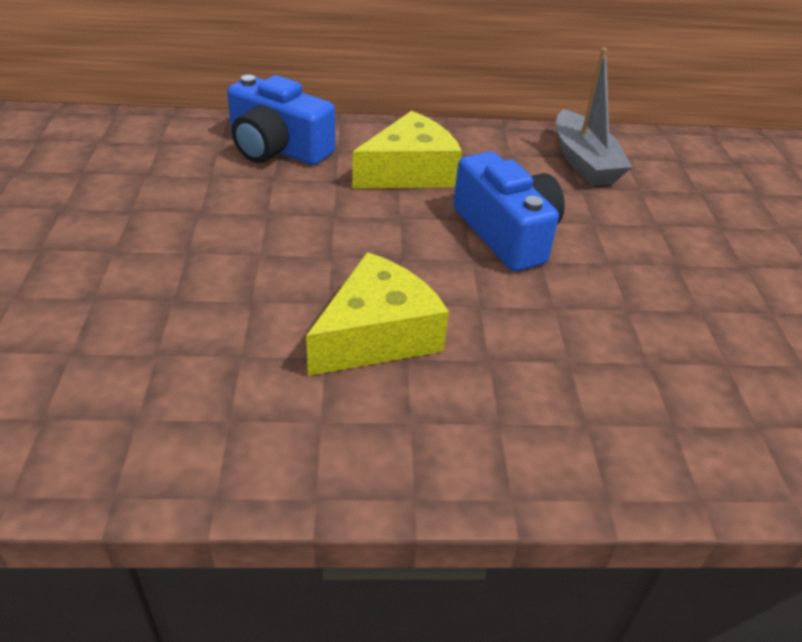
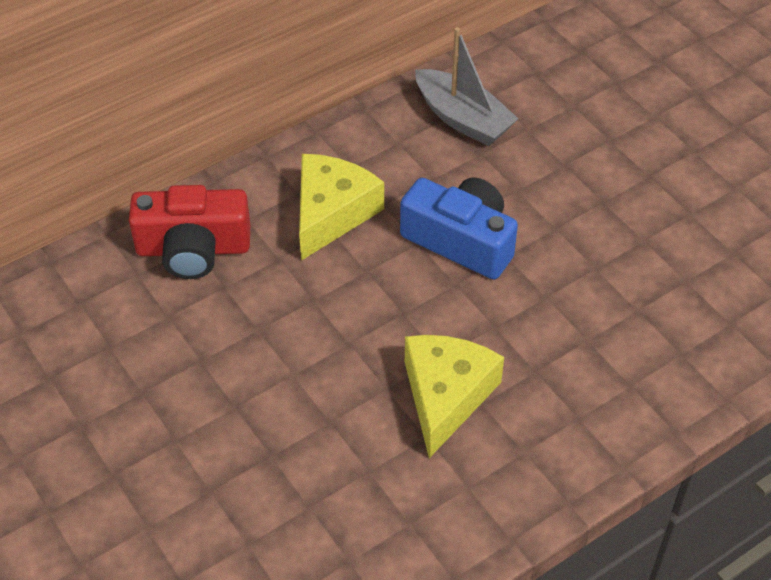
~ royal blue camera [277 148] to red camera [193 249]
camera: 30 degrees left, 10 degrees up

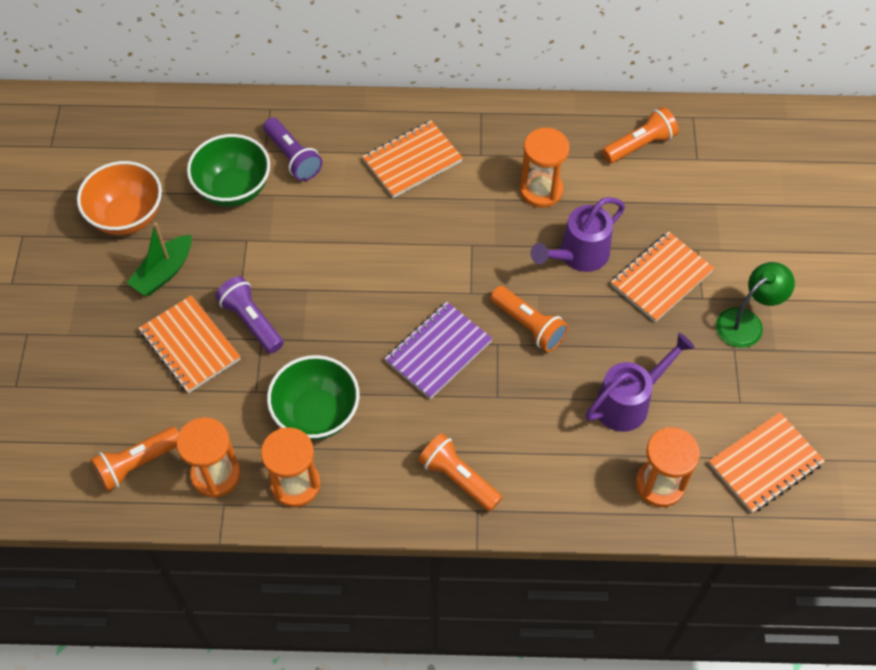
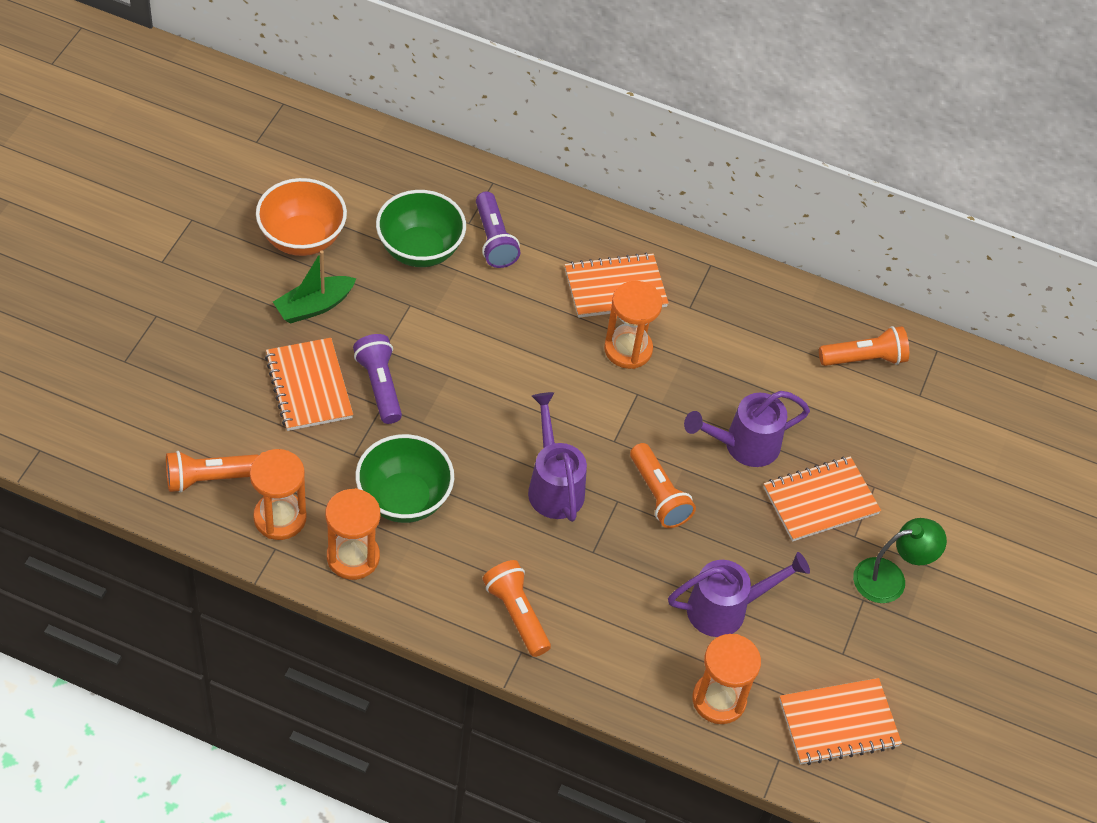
~ orange sand timer [541 190] to [628 349]
~ purple notebook [438 352] to purple watering can [554 486]
camera: 15 degrees right, 5 degrees down

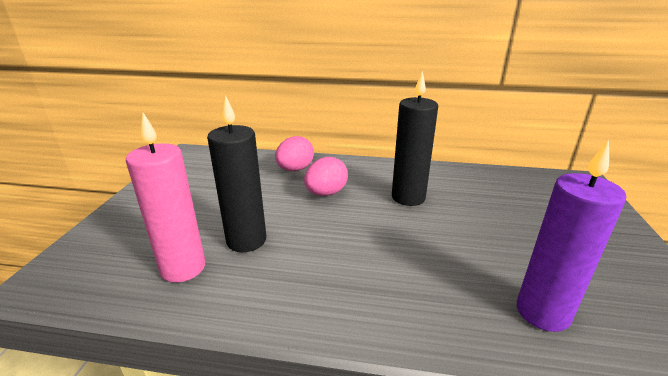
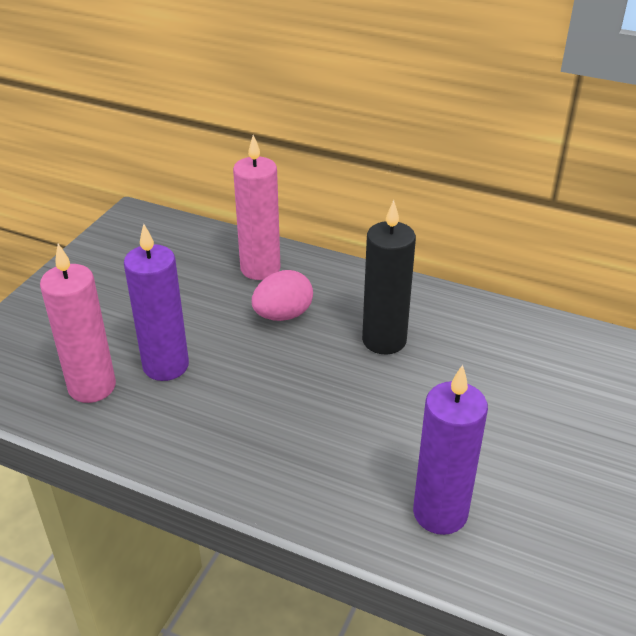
~ jet-black pillar candle [246 240] to purple pillar candle [166 366]
~ rosy egg shape [295 169] to rosy pillar candle [260 268]
camera: 15 degrees right, 10 degrees up

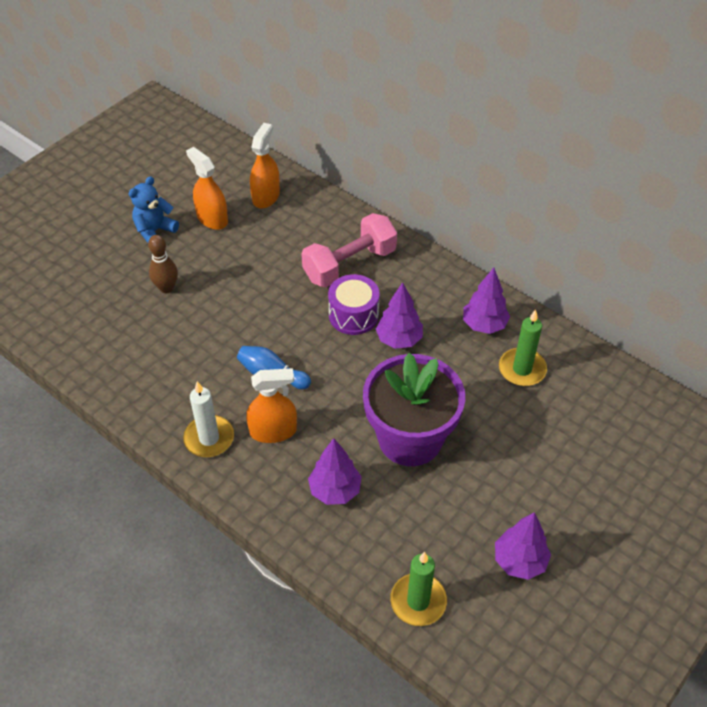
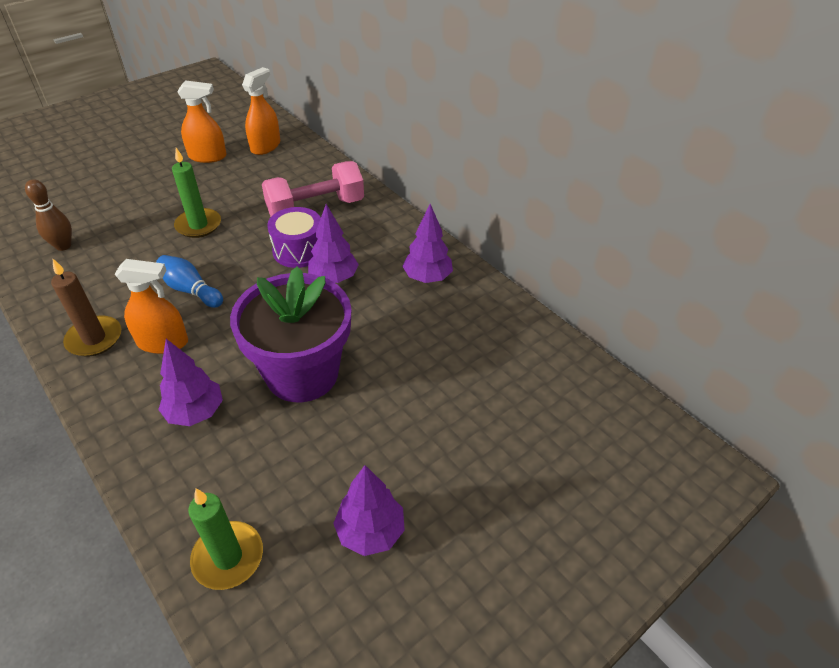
~ orange spray bottle [212 218] = [207 156] 120 degrees clockwise
- royal blue teddy [154 231]
~ russet tenpin [166 288] to [63 246]
~ leaf-green pillar candle [522 369] to [198 225]
~ snow-white pillar candle [209 438] to russet pillar candle [94 338]
camera: 10 degrees right, 5 degrees down

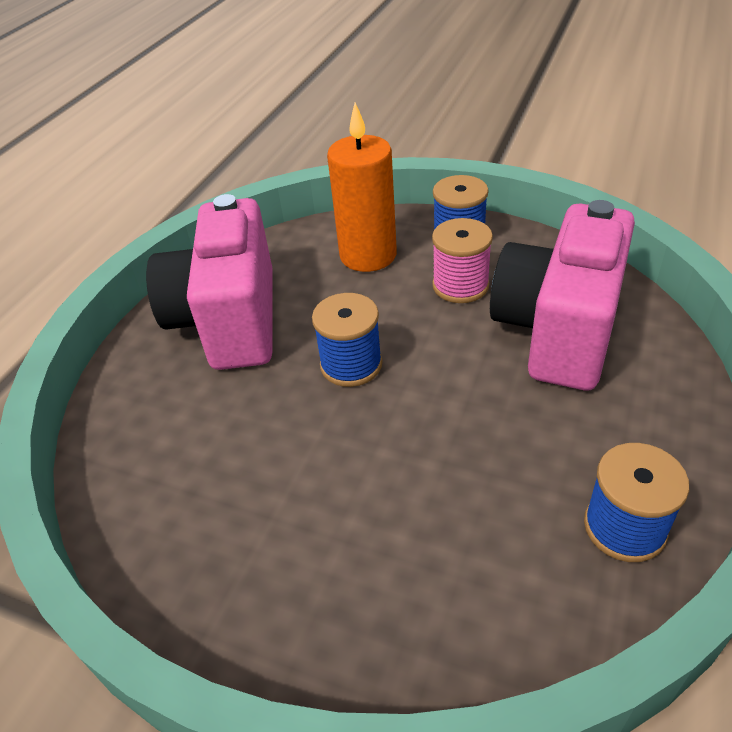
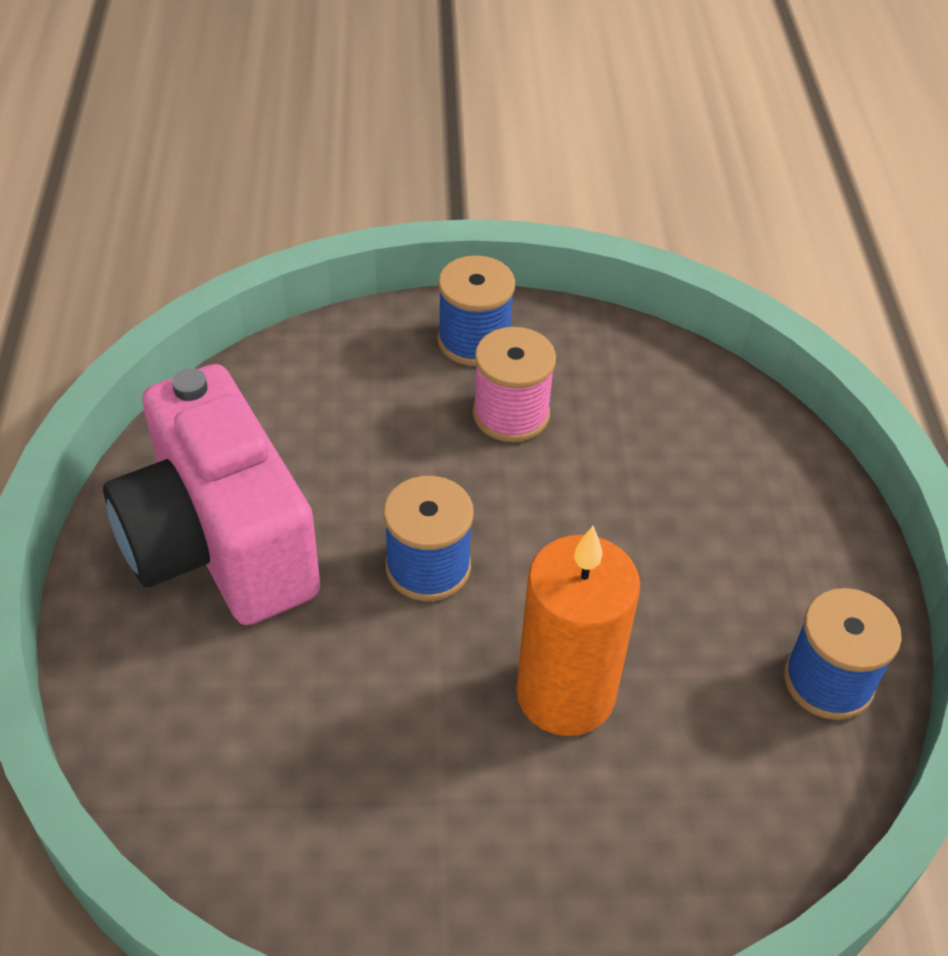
~ orange pillar candle [368 255] to [565 694]
- rosy camera [558 330]
camera: 30 degrees left, 5 degrees up

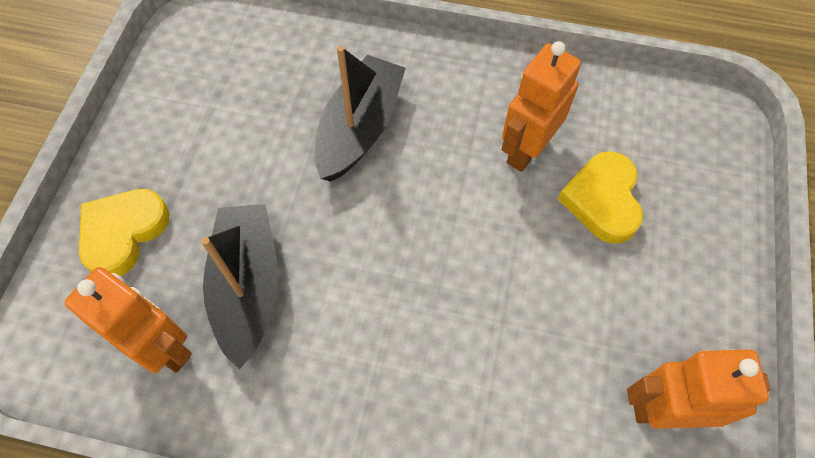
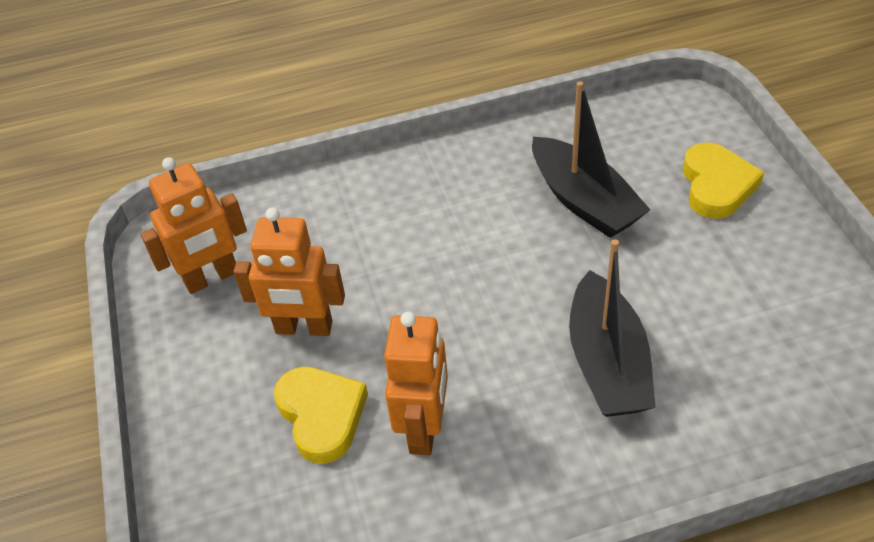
~ orange toy robot [163 347] to [304 328]
camera: 155 degrees right, 15 degrees down

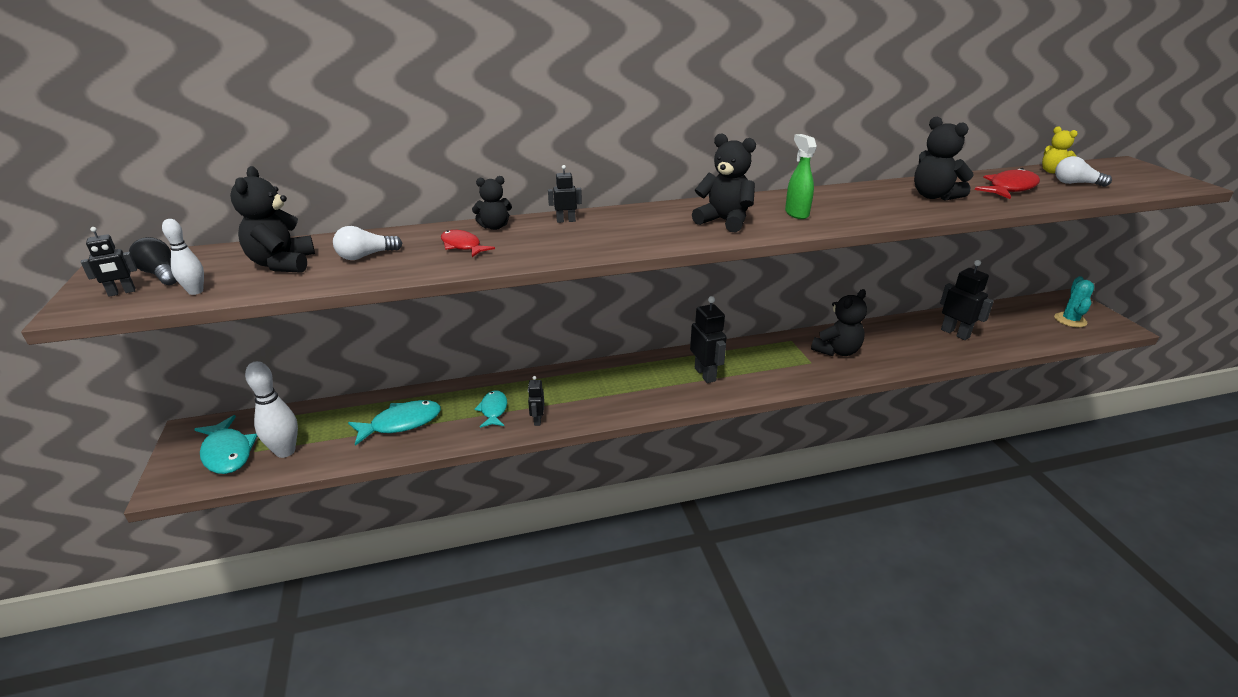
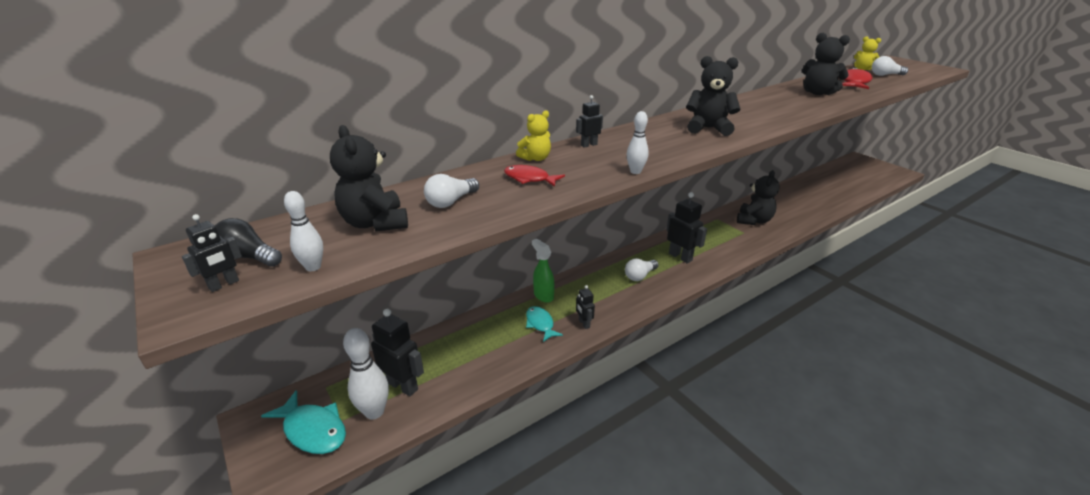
~ leaf-green spray bottle [796 213] to [543 295]
~ jet-black teddy [494 227] to bright yellow teddy [535 158]
~ jet-black toy robot [955 333] to [403 386]
- turquoise prickly plant [1070 320]
- turquoise toy fish [401 423]
+ snow-white tenpin [635 171]
+ snow-white lightbulb [640 276]
camera: 20 degrees left, 0 degrees up

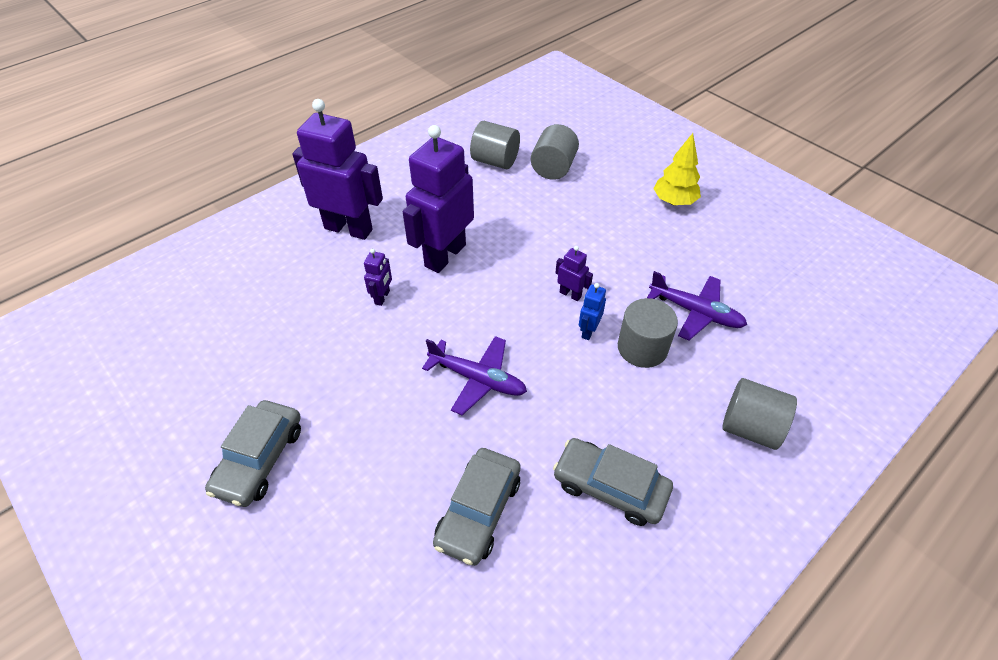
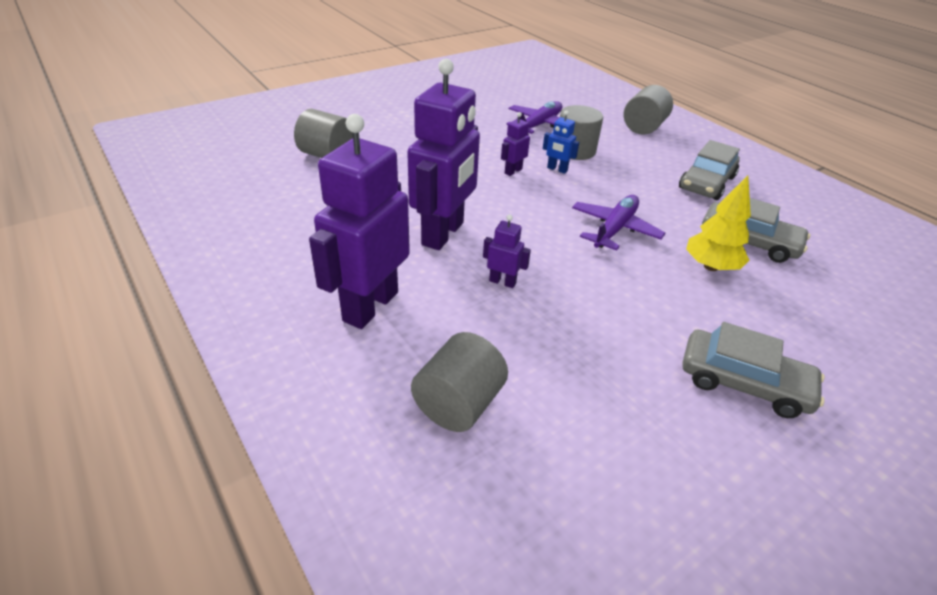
~ ash-grey cylinder shape [495 161] to [458 404]
~ purple toy robot [444 255] = [443 234] 105 degrees counterclockwise
~ bright yellow toy tree [674 201] to [711 266]
camera: 85 degrees left, 10 degrees down

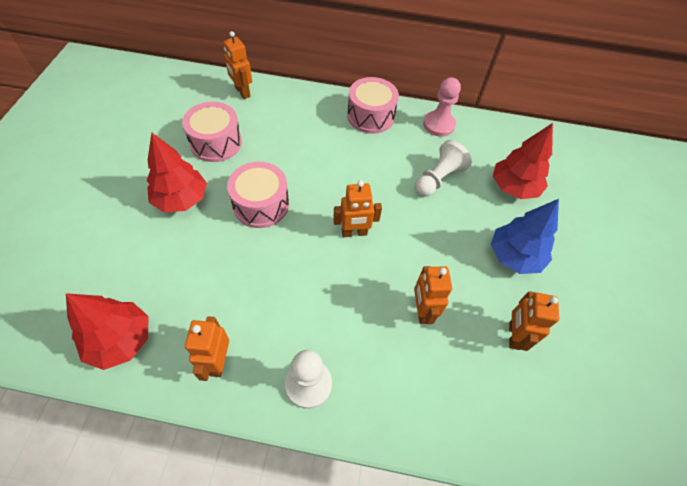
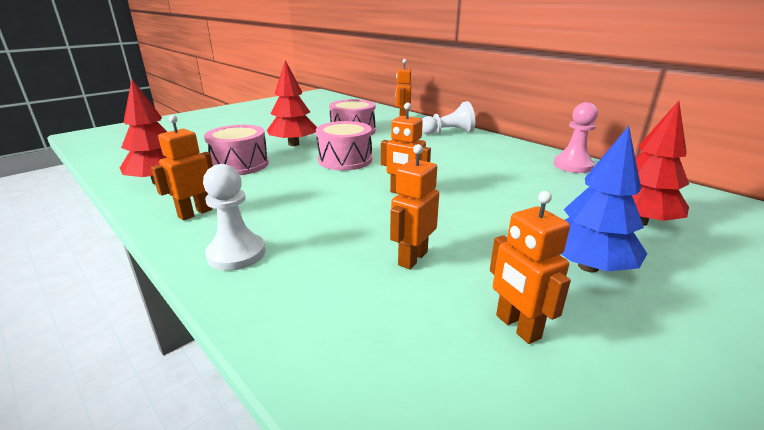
~ rosy drum [370 116] to [240 164]
~ snow-white chess pawn [438 179] to [448 132]
~ orange toy robot [513 335] = [517 327] 75 degrees counterclockwise
camera: 40 degrees right, 30 degrees down

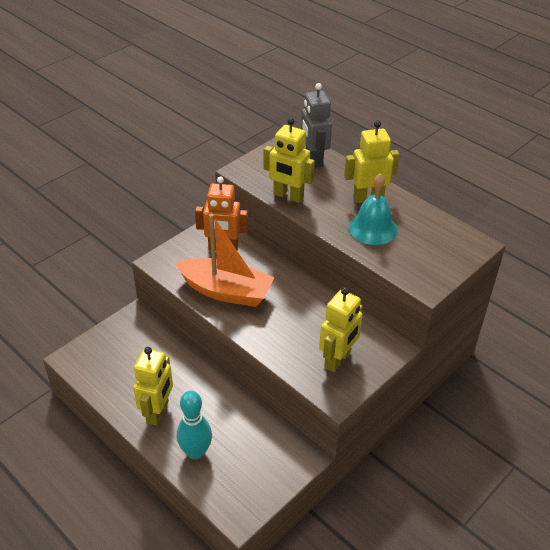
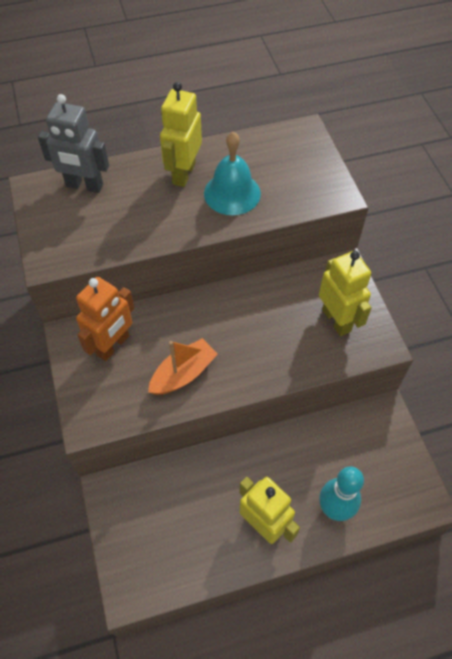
- bright yellow toy robot [288 196]
~ orange sailboat [226 291] = [183 374] x0.63
camera: 60 degrees left, 15 degrees up

